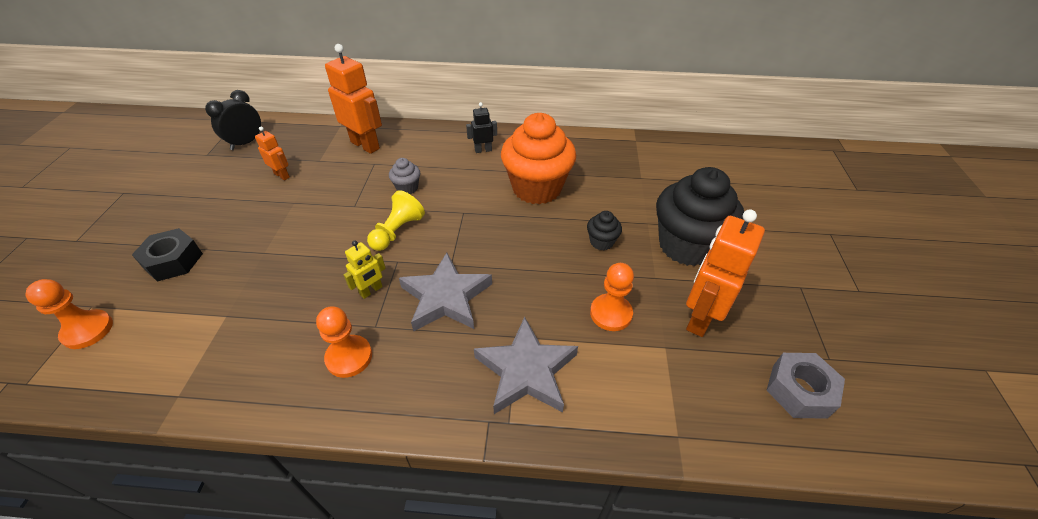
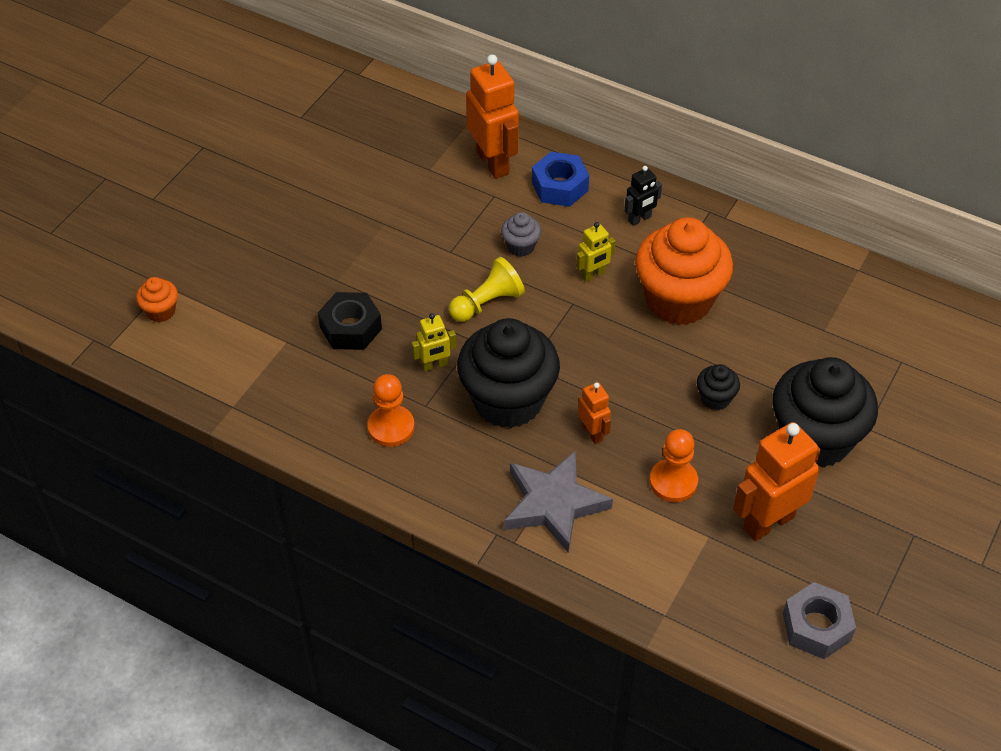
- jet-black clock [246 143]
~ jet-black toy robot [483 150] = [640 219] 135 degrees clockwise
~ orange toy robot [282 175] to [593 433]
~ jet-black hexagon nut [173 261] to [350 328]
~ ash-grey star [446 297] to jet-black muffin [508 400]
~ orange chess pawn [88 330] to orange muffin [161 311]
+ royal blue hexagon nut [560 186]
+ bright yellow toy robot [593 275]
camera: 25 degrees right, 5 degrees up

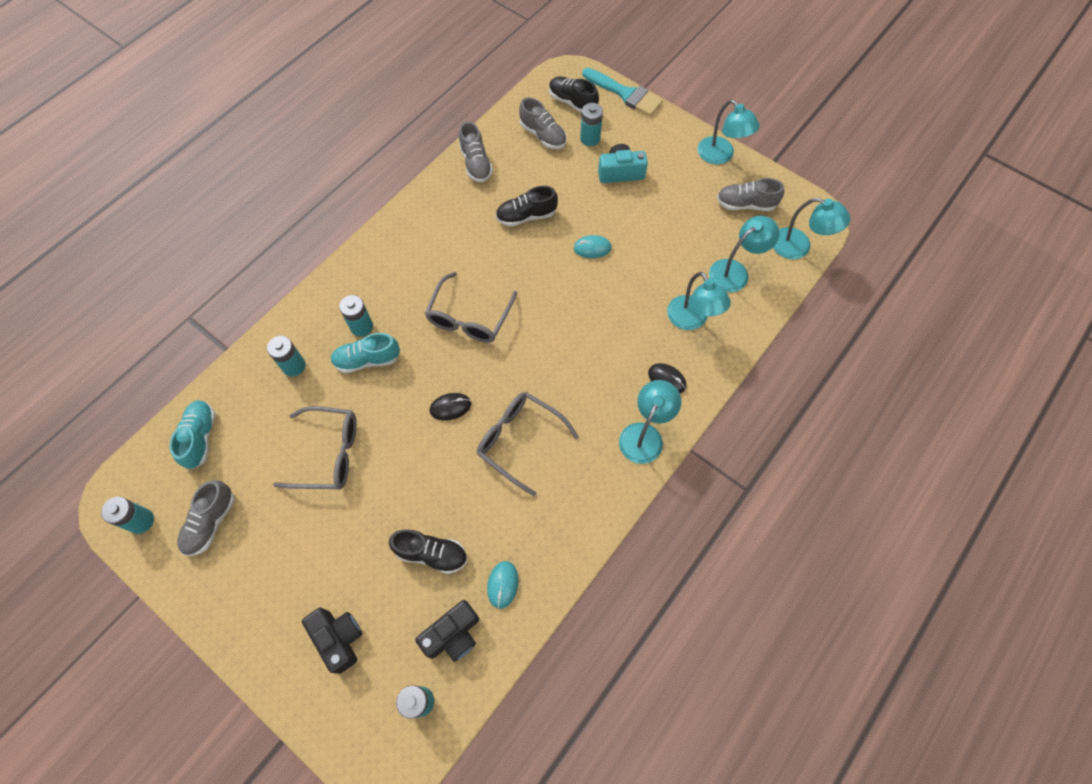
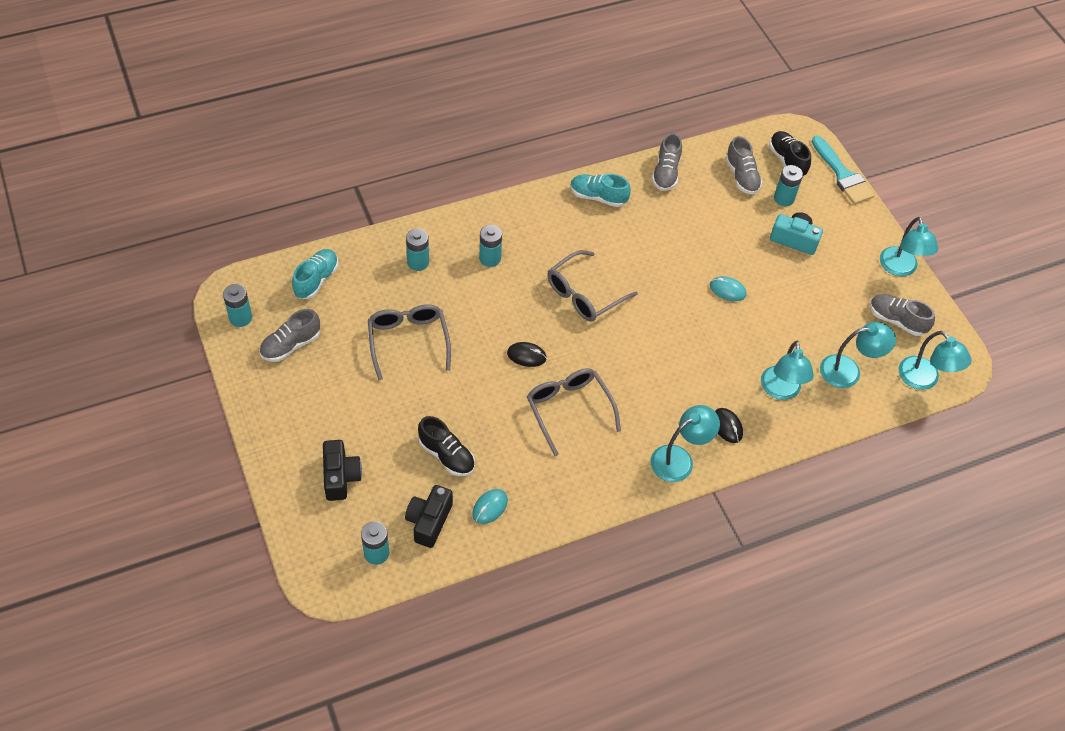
- jet-black lace-up shoe [526 216]
~ turquoise lace-up shoe [367 360] to [598 197]
~ ash-grey eyeglasses [328 453] = [408 341] 135 degrees counterclockwise
~ jet-black camera [453 635] = [429 521] 120 degrees clockwise
camera: 25 degrees right, 10 degrees down

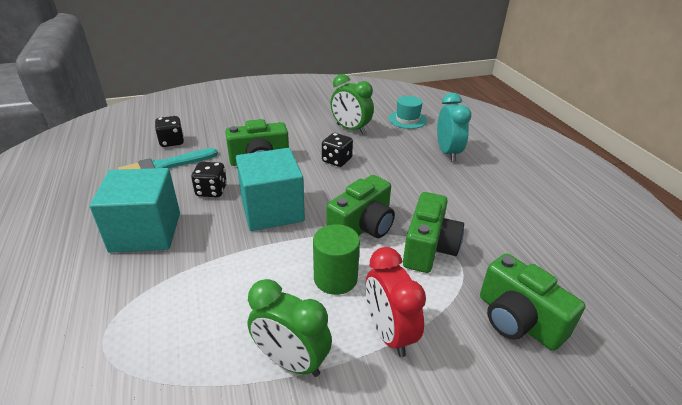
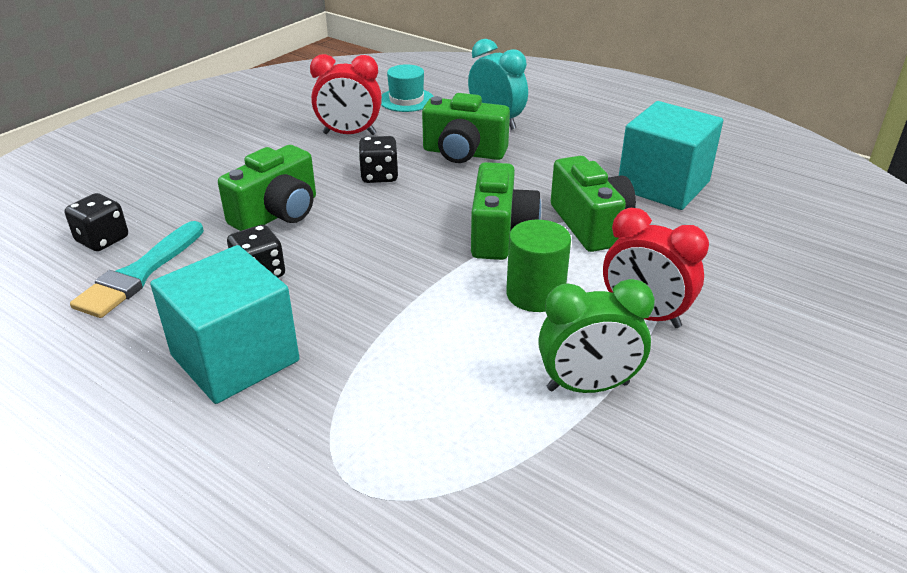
~ leaf-green clock [350 129] to red clock [349 134]
~ turquoise block [272 210] to [663 185]
~ leaf-green camera [517 320] to [463 153]
camera: 35 degrees left, 0 degrees up

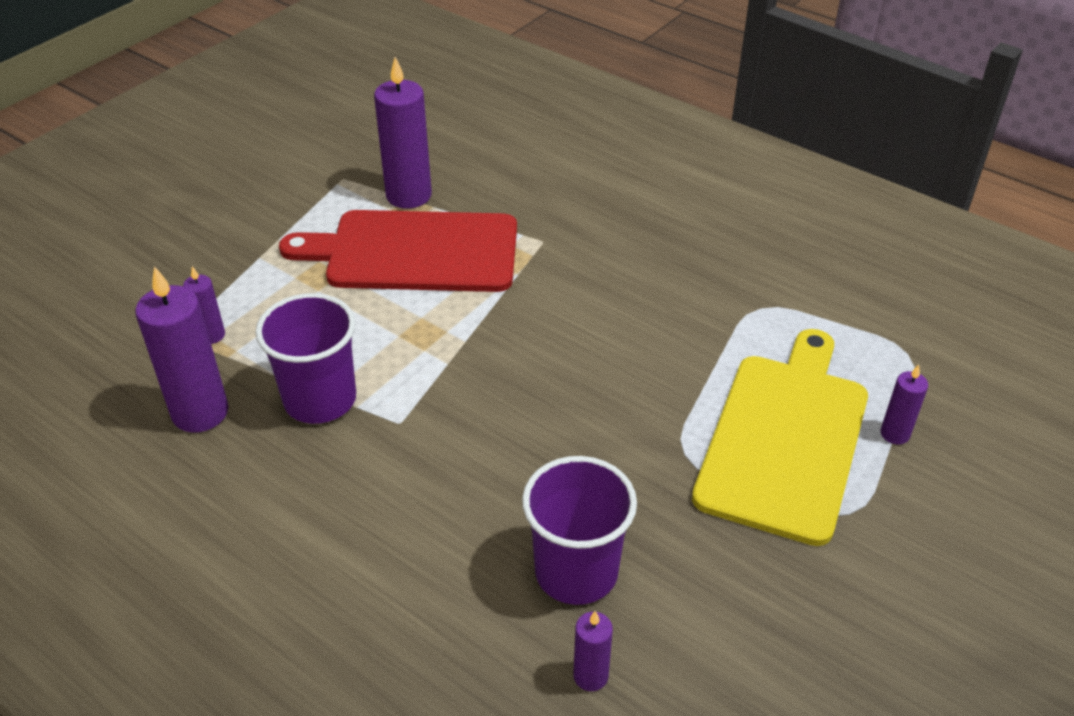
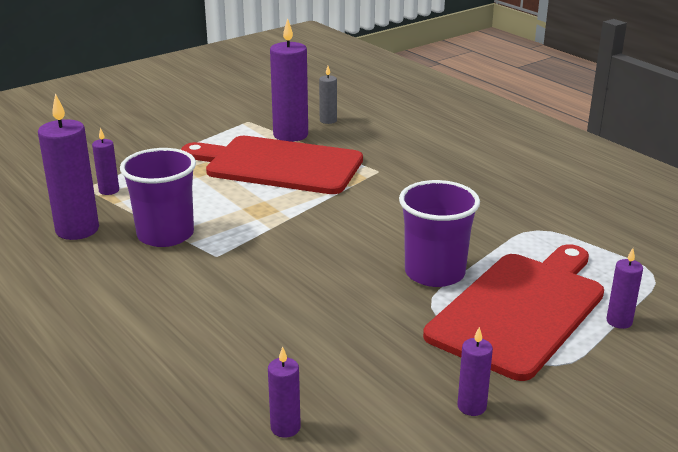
~ bright yellow chopping board [784 438] to red chopping board [520 310]
~ purple cup [576 572] to [434 273]
+ ash-grey pillar candle [328 120]
+ purple pillar candle [471 406]
camera: 15 degrees right, 15 degrees down

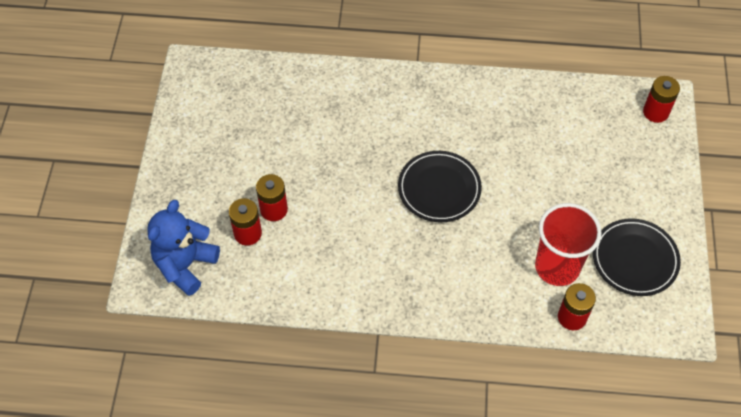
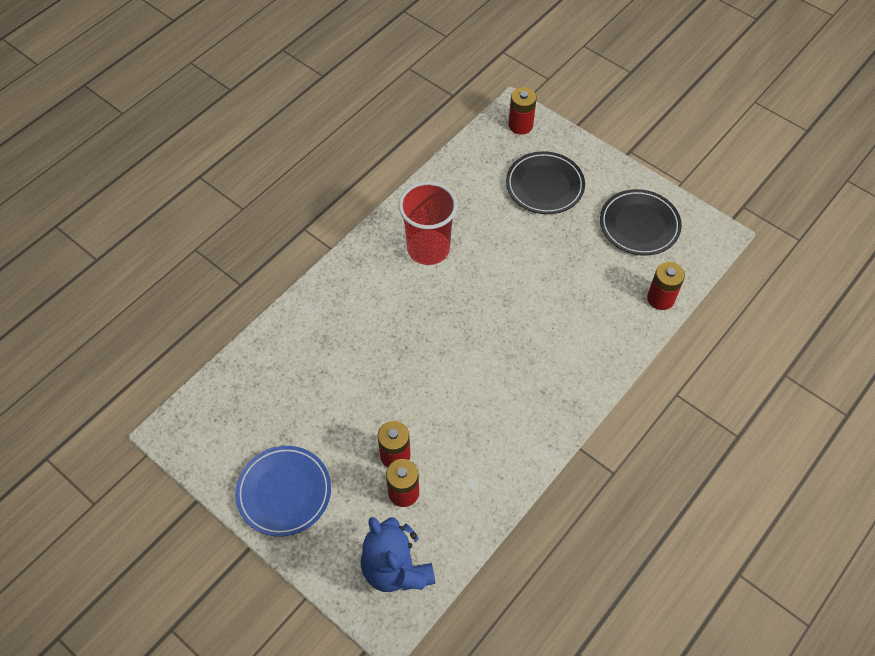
~ jet-black plate [439 189] to [544 186]
~ red cup [557 267] to [428 249]
+ royal blue plate [284 492]
camera: 55 degrees left, 0 degrees up

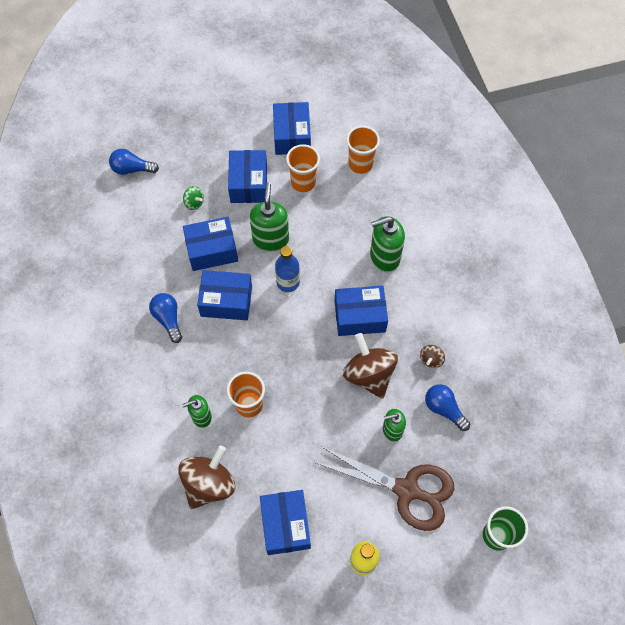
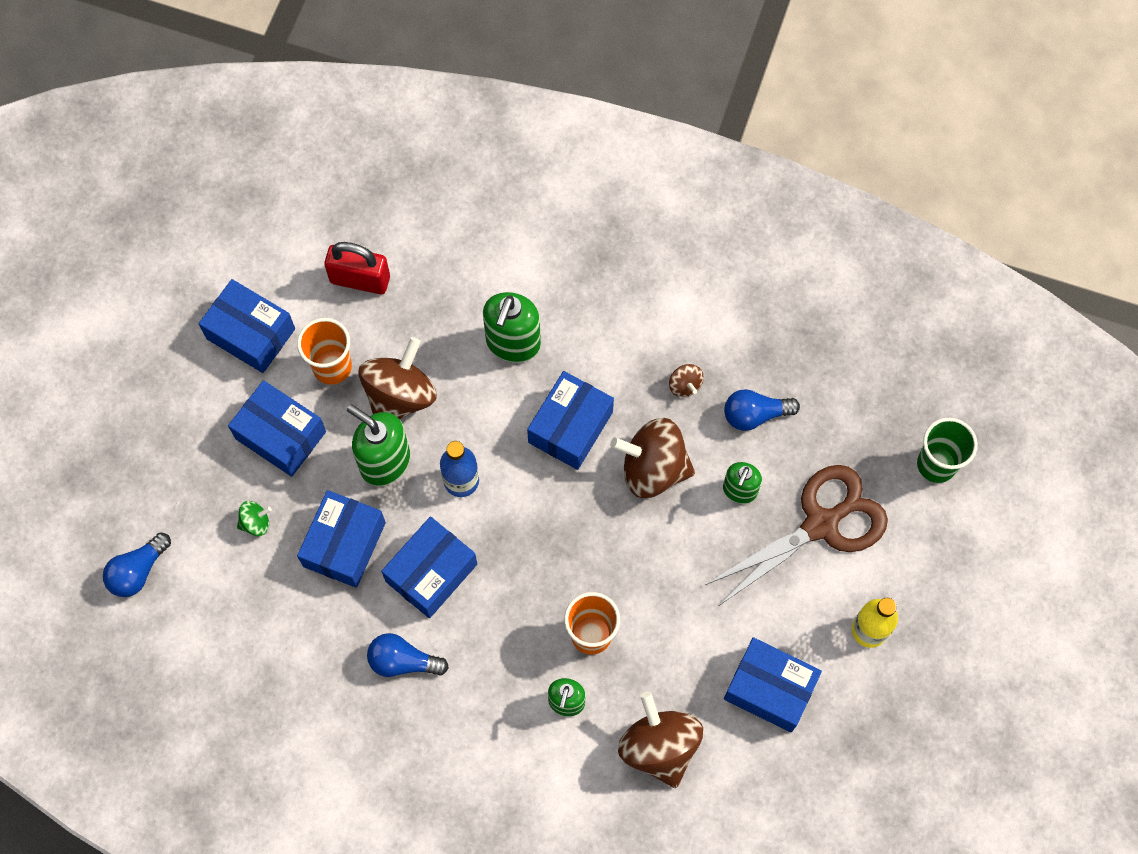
~ orange cup [360 164] to red small lock [360 279]
+ russet toy top [400 396]
camera: 55 degrees left, 5 degrees up

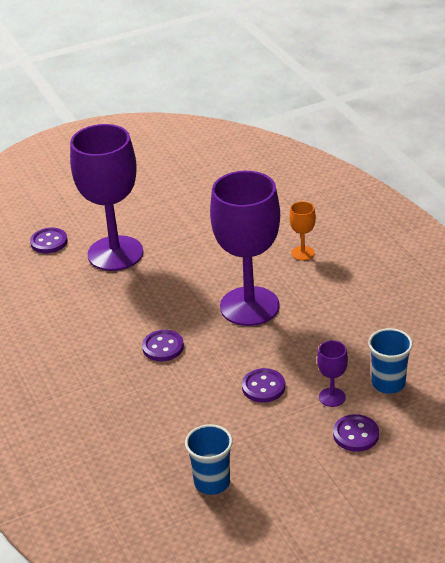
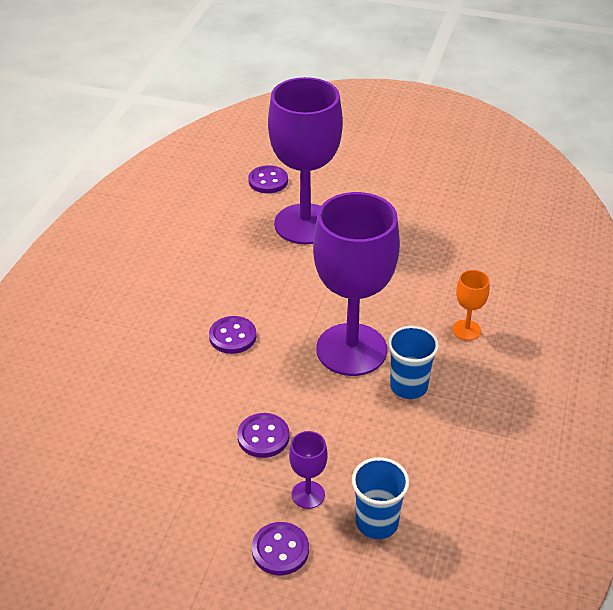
~ royal blue cup [212 482] to [408 386]
camera: 40 degrees right, 5 degrees up

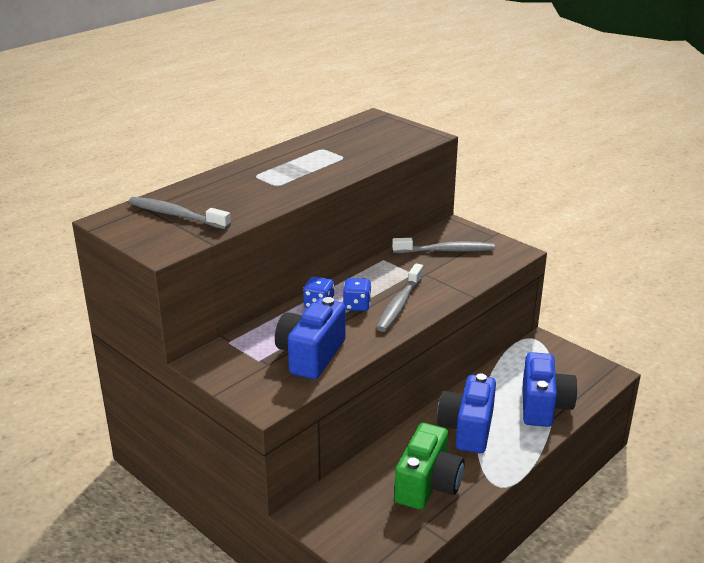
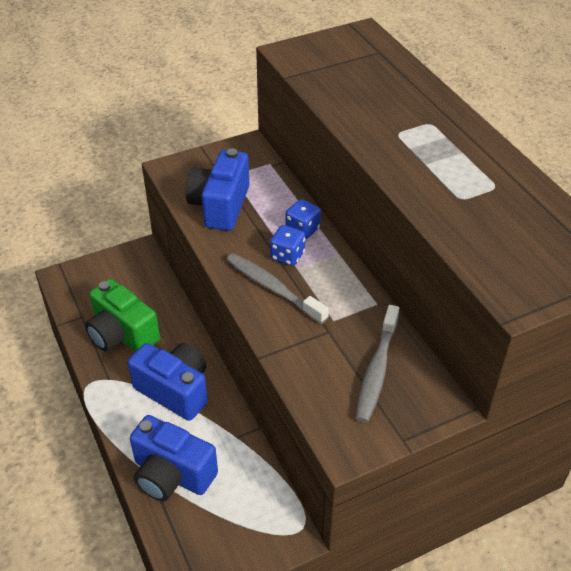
- ash-grey toothbrush [176 215]
~ royal blue camera [311 355] = [220 206] 120 degrees counterclockwise
camera: 110 degrees right, 15 degrees up

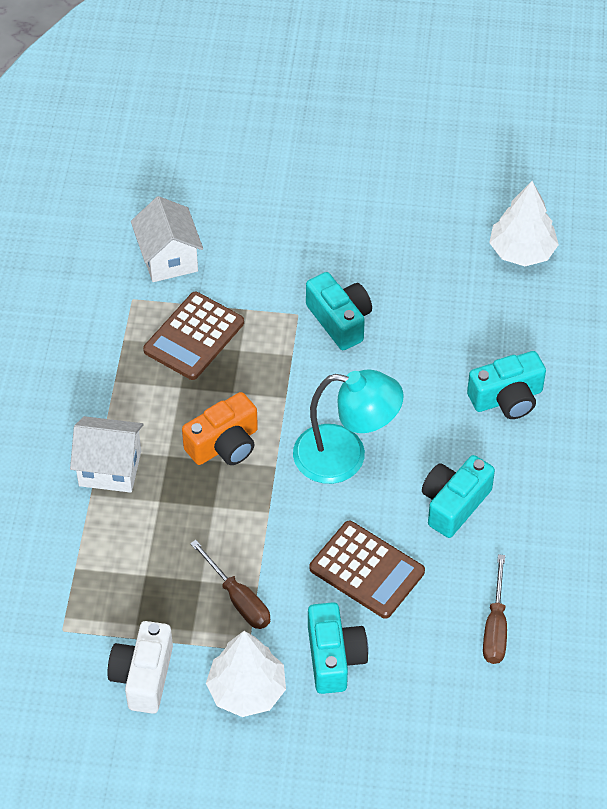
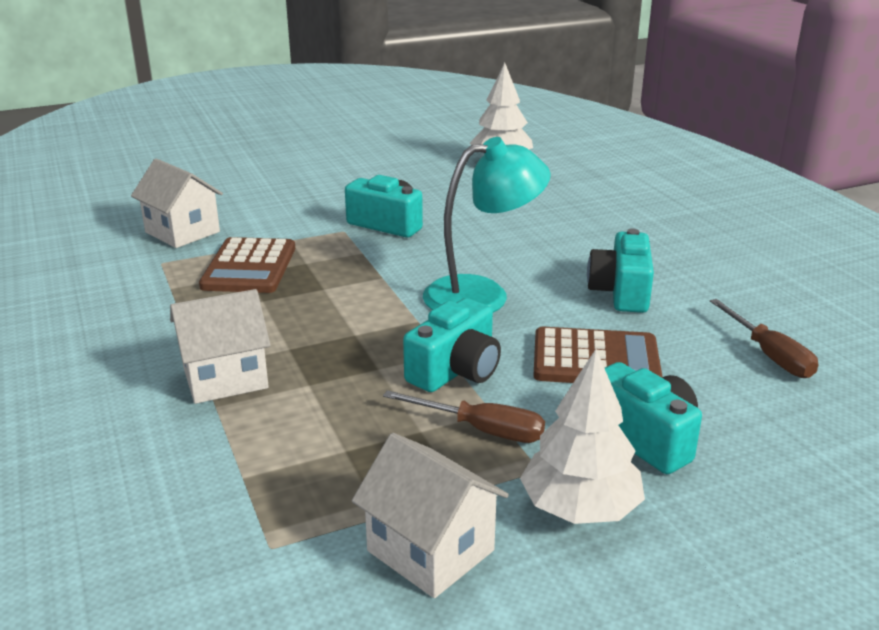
~ turquoise camera [507 398] to [456 370]
- orange camera [224 445]
~ snow-white camera [143 676] to snow-white toy house [430 550]
camera: 30 degrees left, 25 degrees down

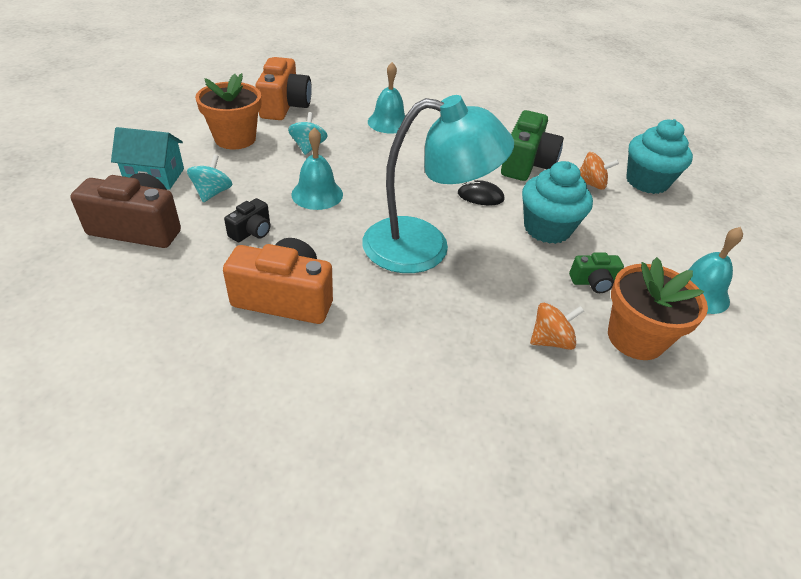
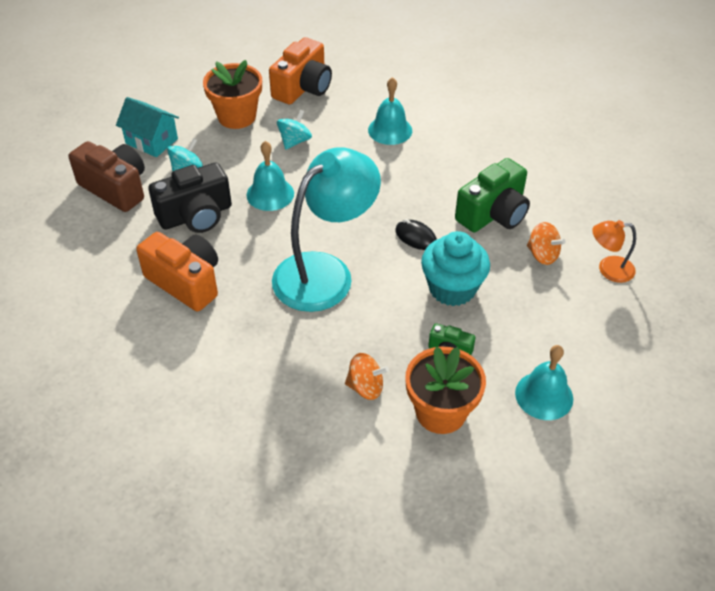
~ turquoise lamp [424 247] = [325 272] 75 degrees counterclockwise
~ turquoise muffin [646 182] to orange lamp [608 269]
~ jet-black camera [252 231] = [196 215] x1.95
camera: 30 degrees right, 5 degrees up

